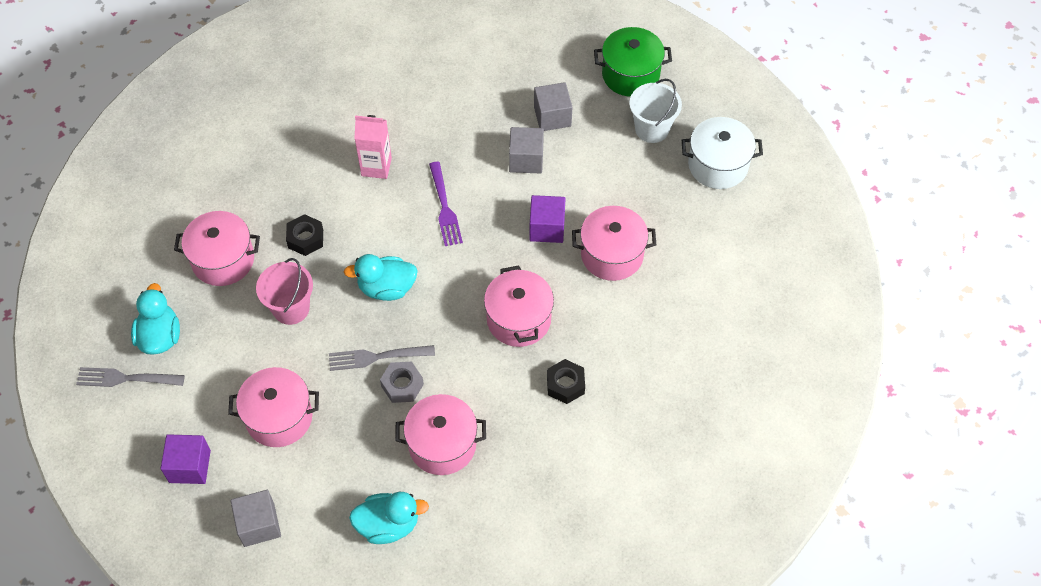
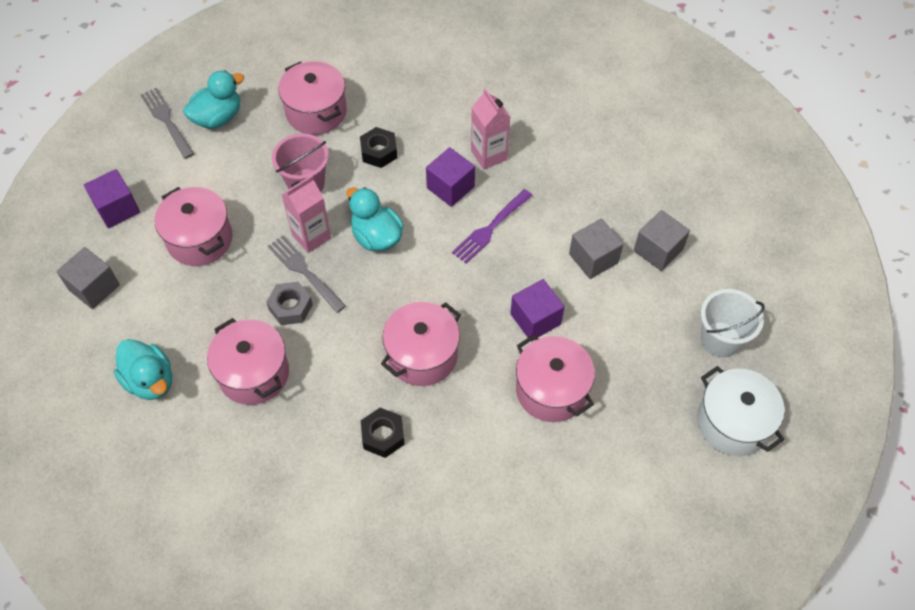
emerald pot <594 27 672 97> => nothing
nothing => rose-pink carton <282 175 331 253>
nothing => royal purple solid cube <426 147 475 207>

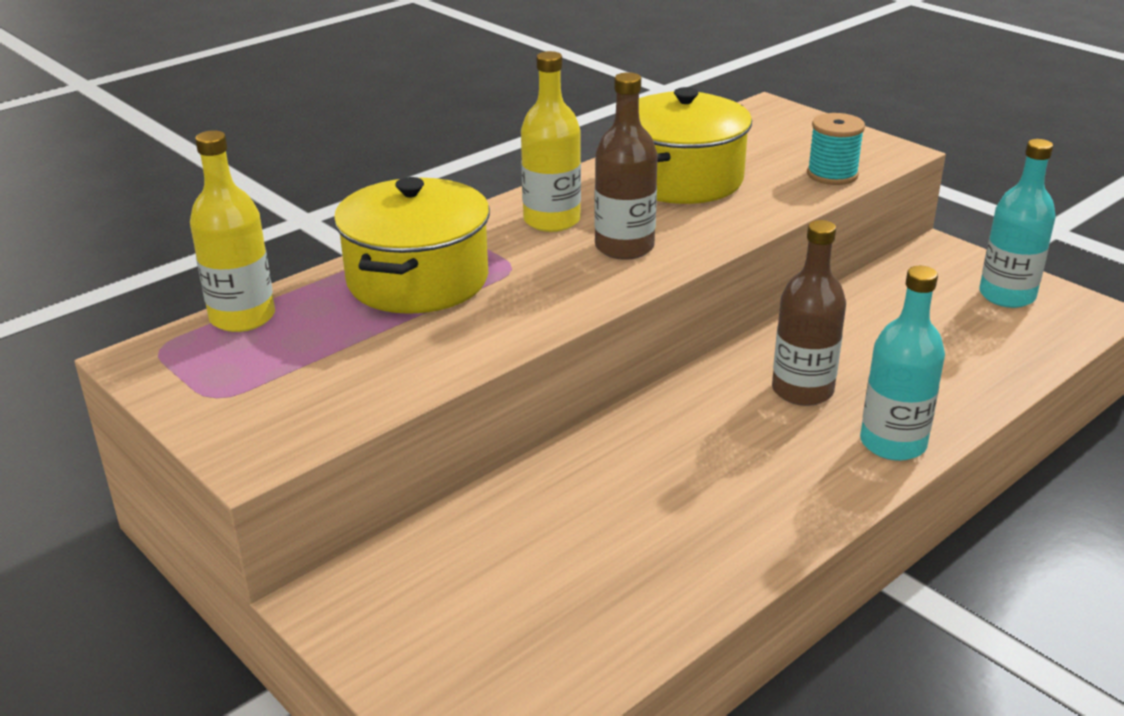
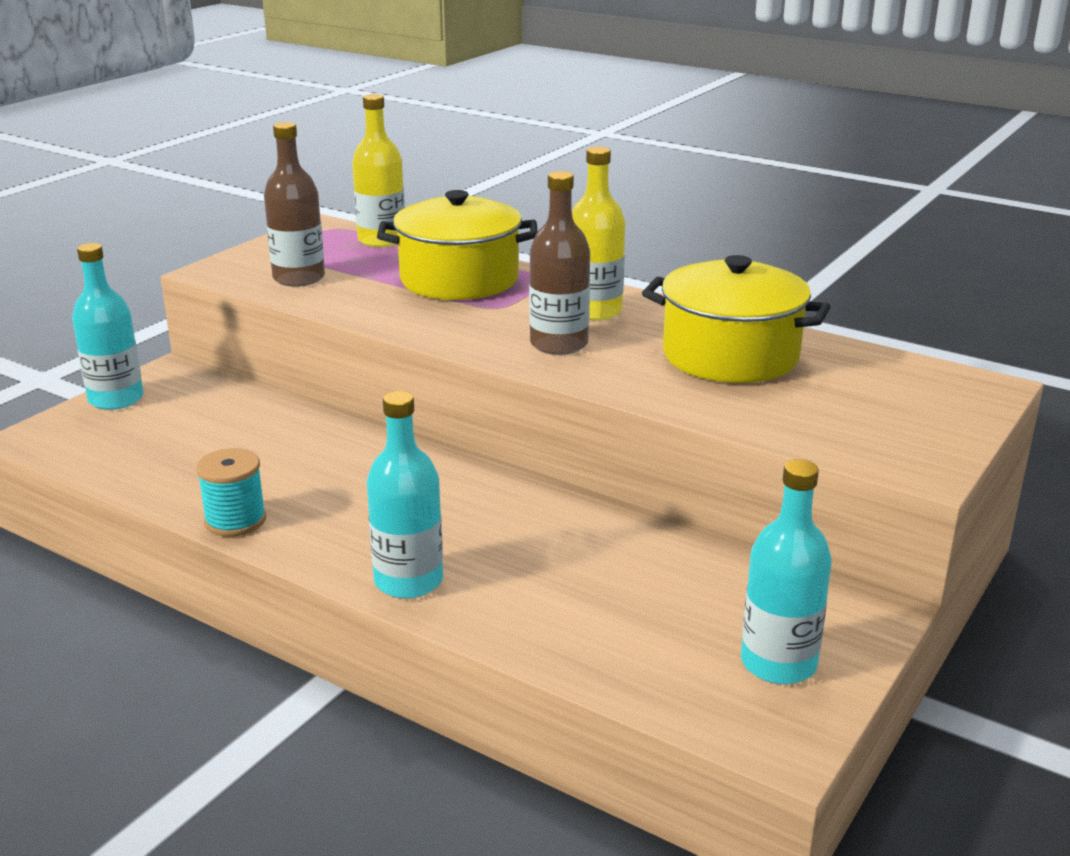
dark brown drink bottle <772 220 846 406> => dark brown drink bottle <264 122 325 287>, moved
teal bobbin <807 113 865 185> => teal bobbin <196 448 266 537>, moved
nothing => teal drink bottle <72 243 144 410>

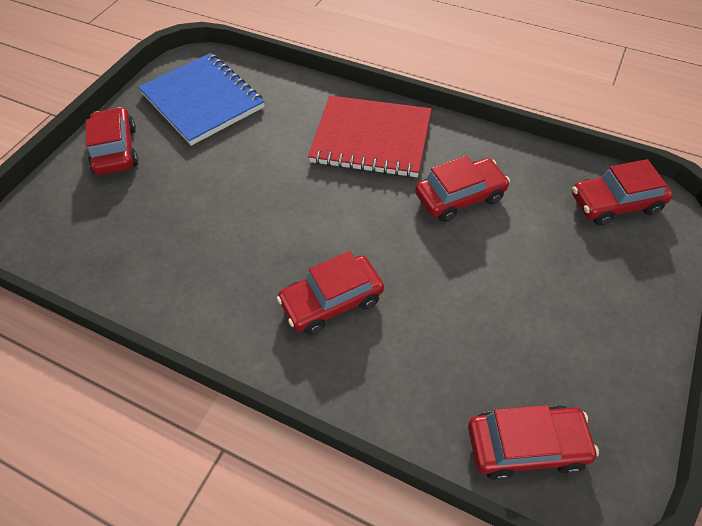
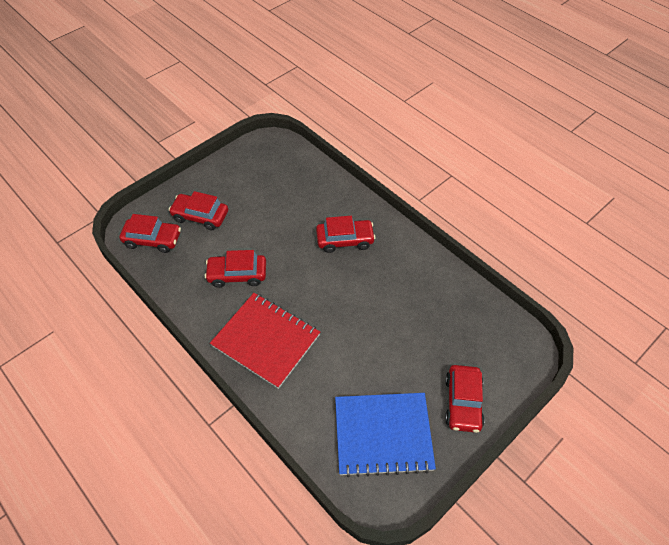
cobalt notebook <138 53 265 146> => cobalt notebook <335 393 436 477>, 75 degrees counterclockwise
scarlet toy car <468 405 599 481> => scarlet toy car <169 191 228 230>, moved

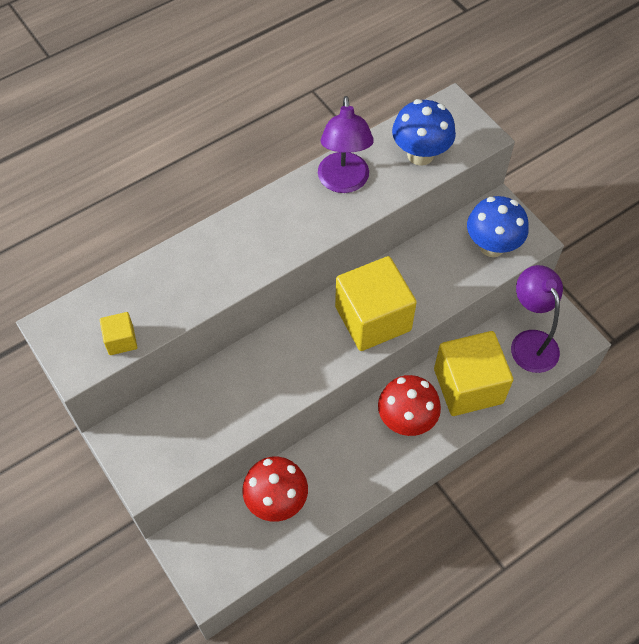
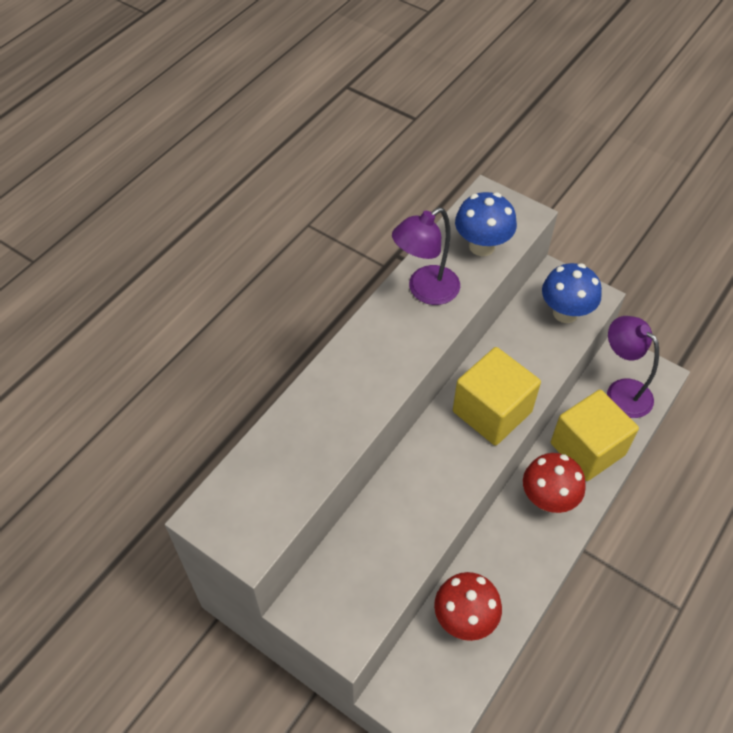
bright yellow solid cube <100 312 137 355> => nothing
royal purple reading lamp <318 96 374 193> => royal purple reading lamp <392 207 460 305>, 75 degrees clockwise

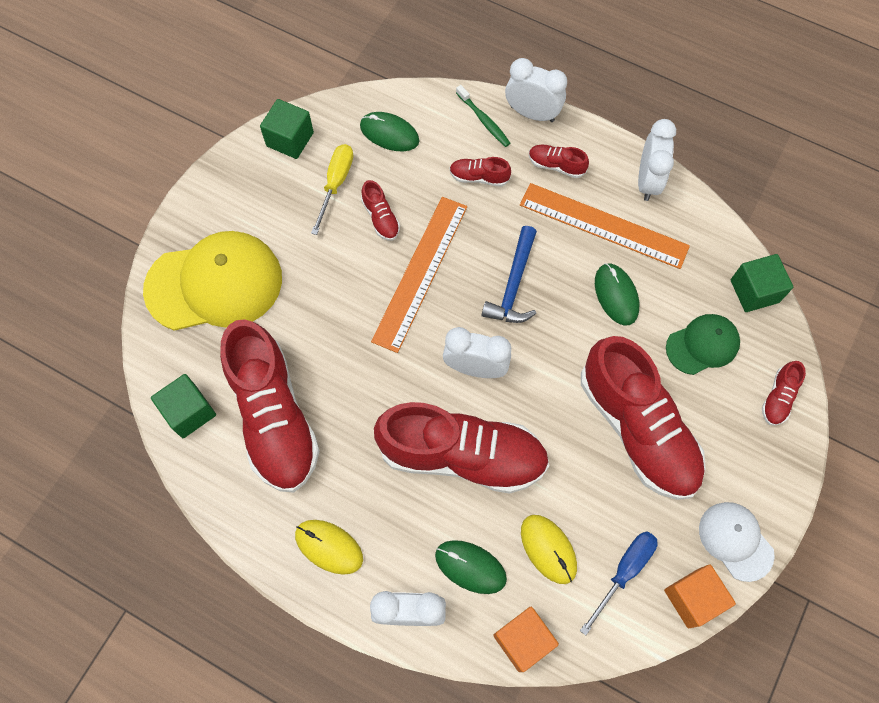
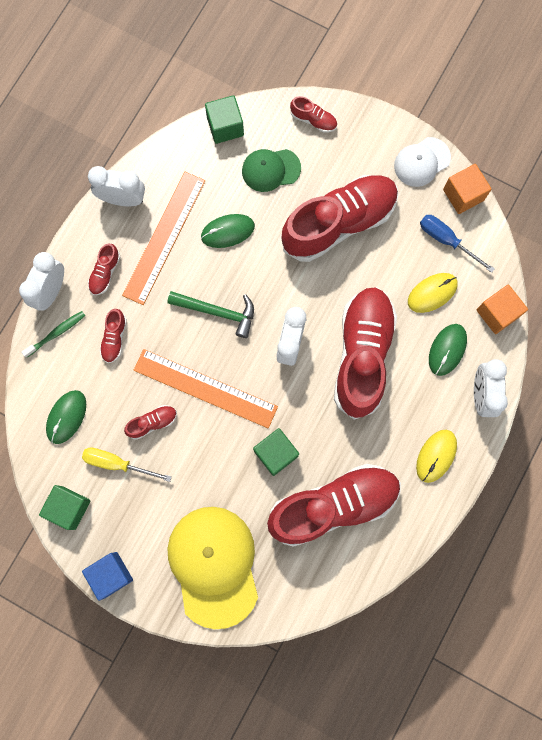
emerald solid cube <151 374 216 438> => emerald solid cube <253 428 299 476>, moved
cobalt carpenter's hammer <481 226 537 323> => emerald carpenter's hammer <167 291 254 338>
emerald baseball cap <666 314 740 375> => emerald baseball cap <242 149 301 192>, 75 degrees counterclockwise
nothing => cobalt solid cube <82 552 133 601>

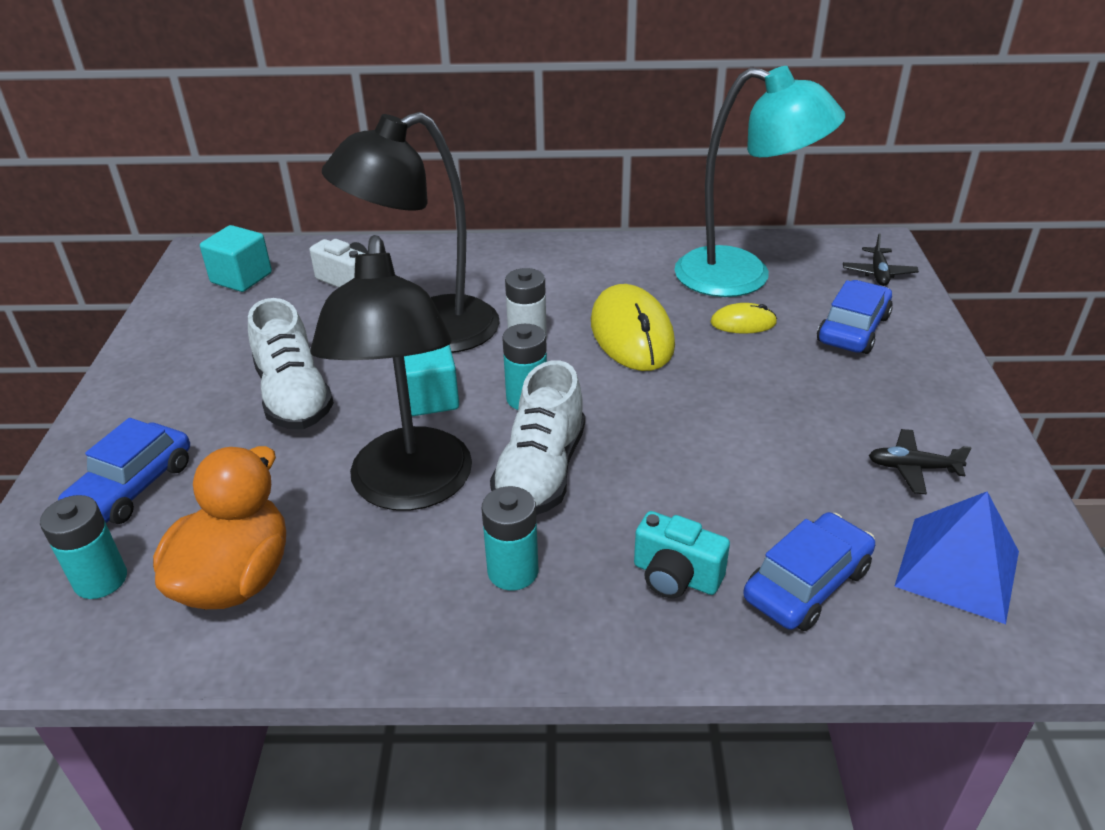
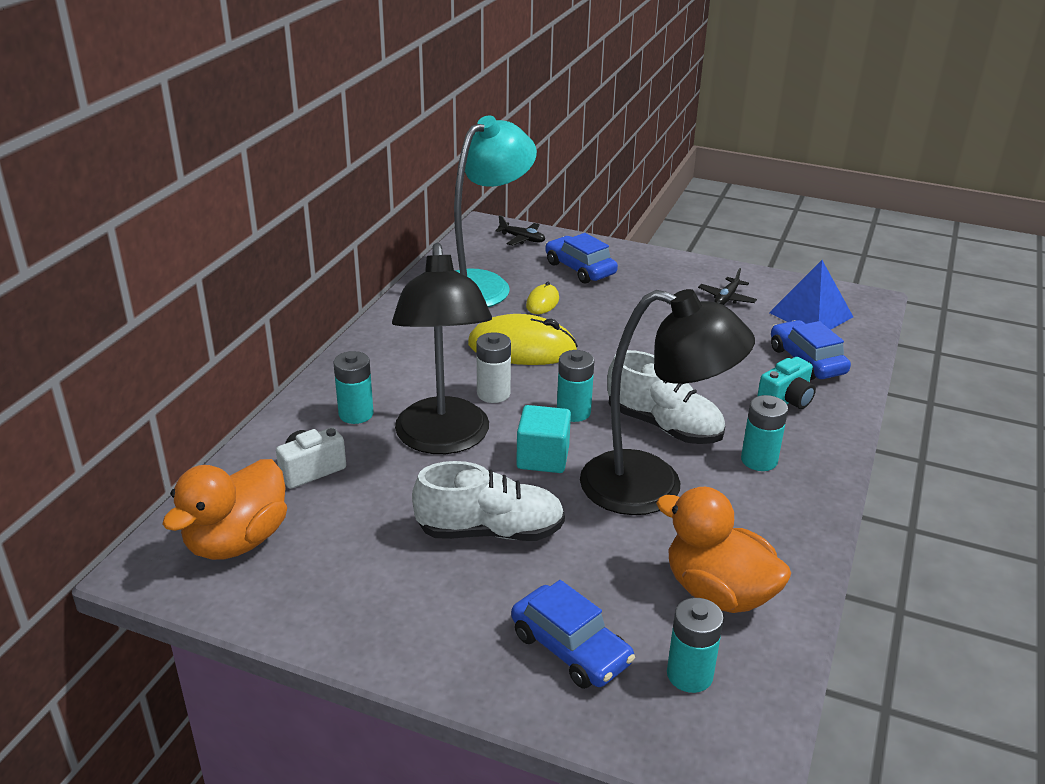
teal solid cube <200 225 272 292> => bright orange duck <162 459 287 560>
nothing => teal power cell <334 351 373 424>

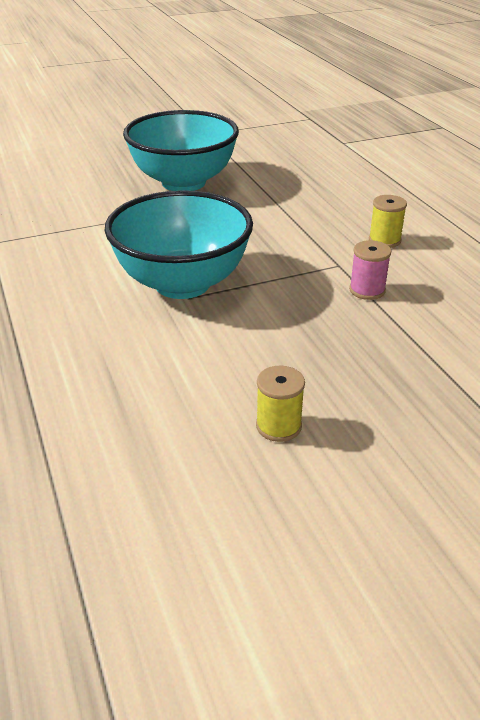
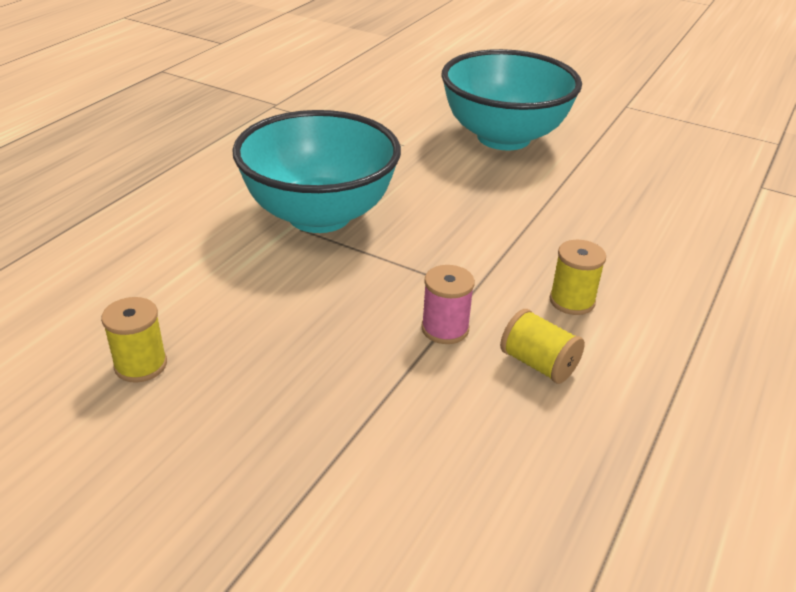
nothing => bright yellow bobbin <500 309 585 384>

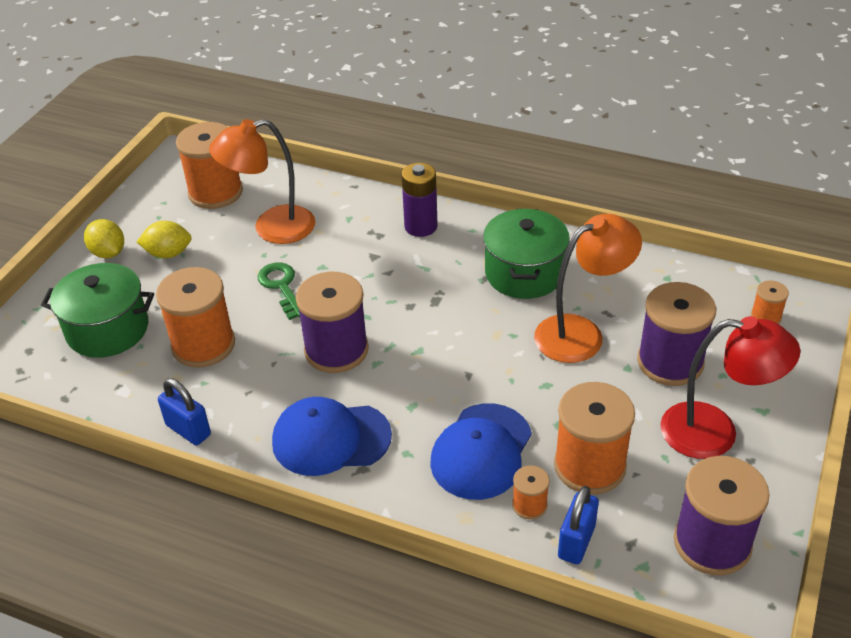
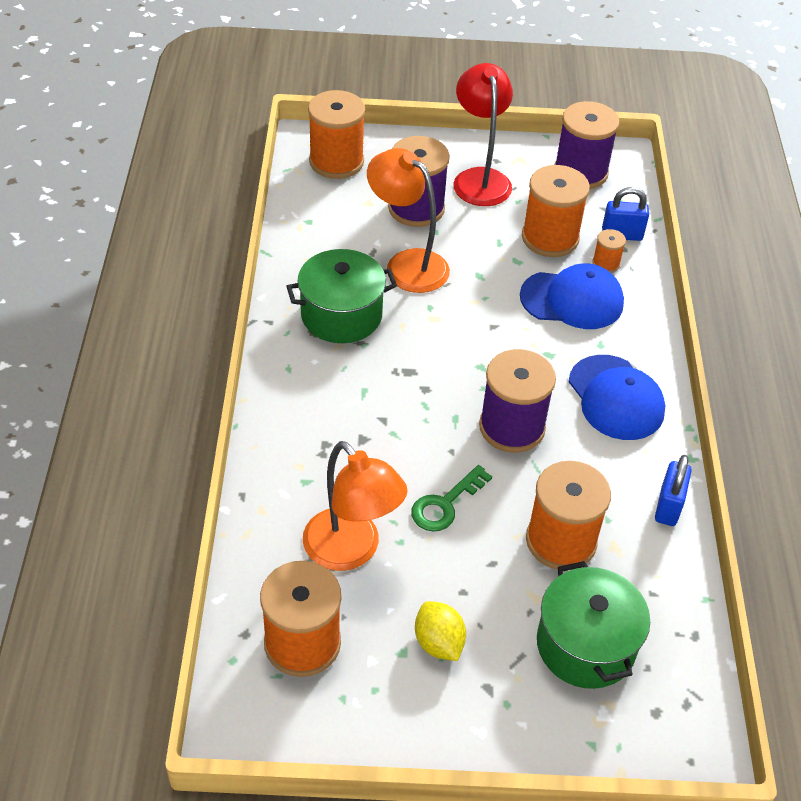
bright yellow toy lemon <84 219 124 258> => nothing
royal purple power cell <402 163 438 237> => nothing
bright orange bobbin <751 280 789 324> => bright orange bobbin <308 90 365 179>, x2.10

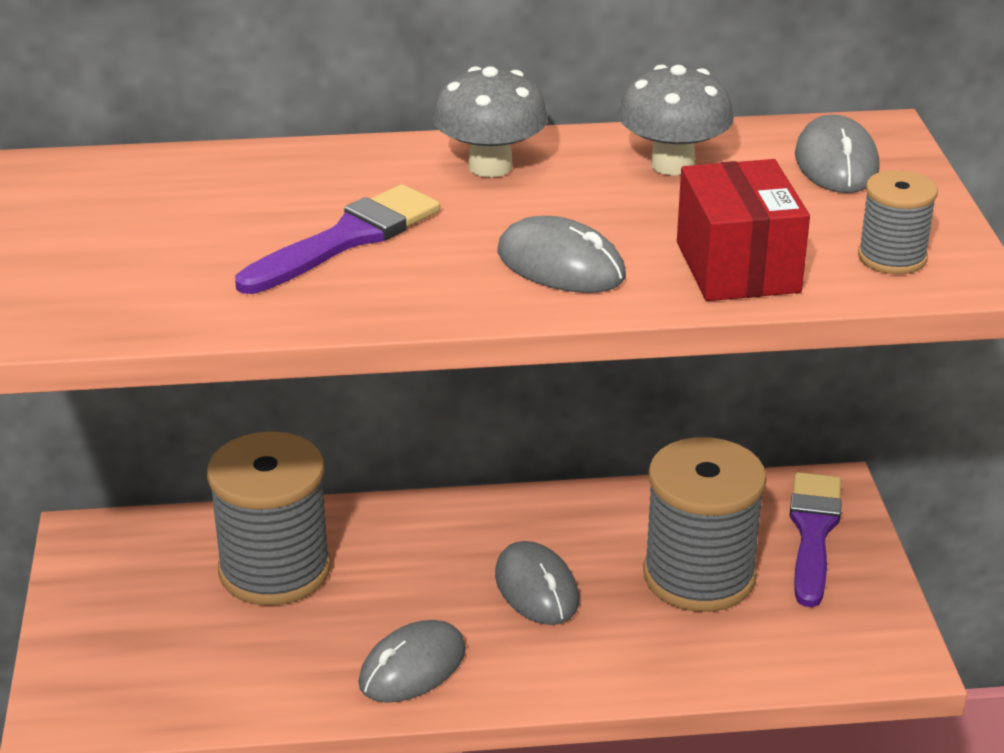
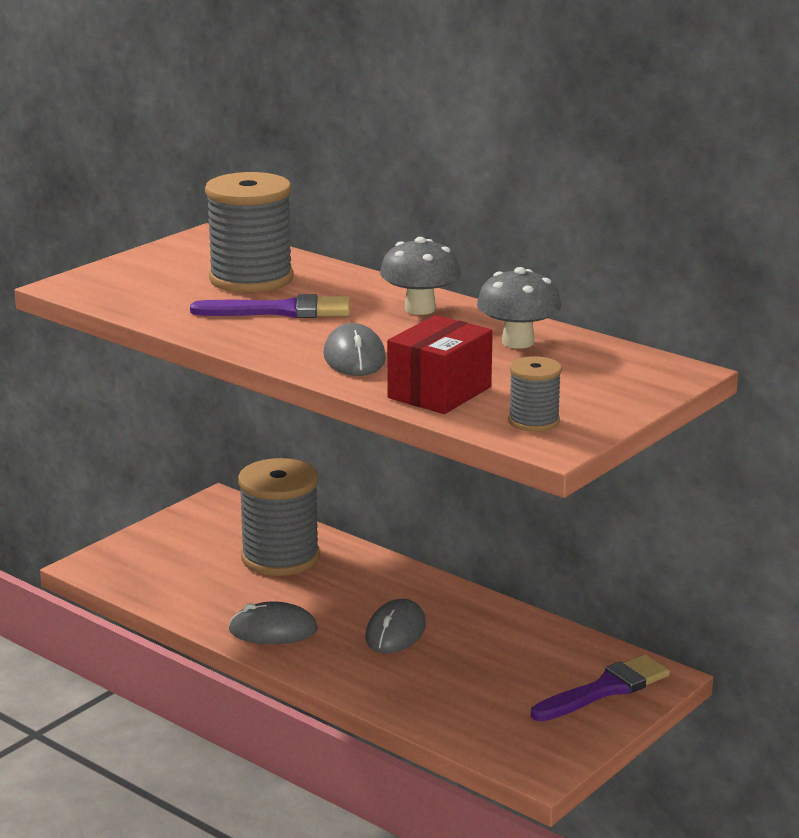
ash-grey bobbin <643 437 767 612> => ash-grey bobbin <205 172 294 293>, moved
ash-grey mouse <795 114 880 193> => nothing

